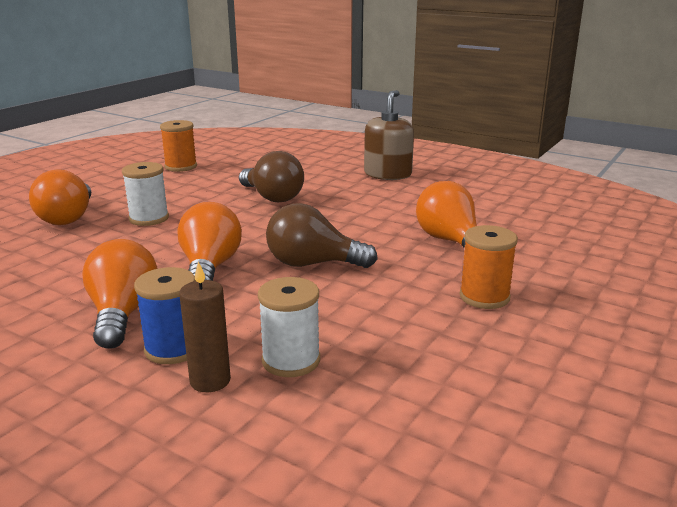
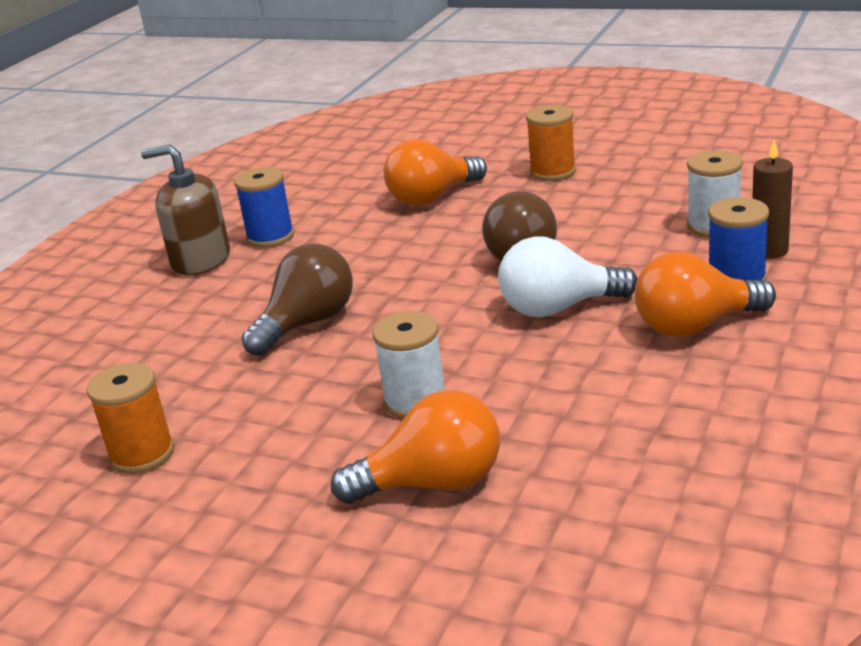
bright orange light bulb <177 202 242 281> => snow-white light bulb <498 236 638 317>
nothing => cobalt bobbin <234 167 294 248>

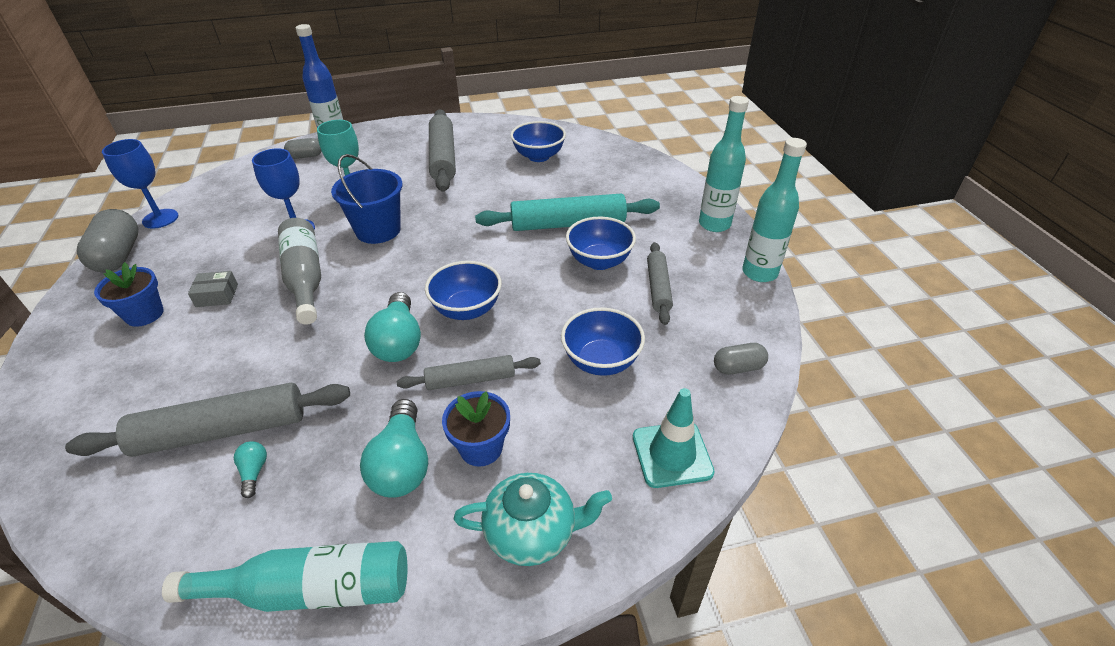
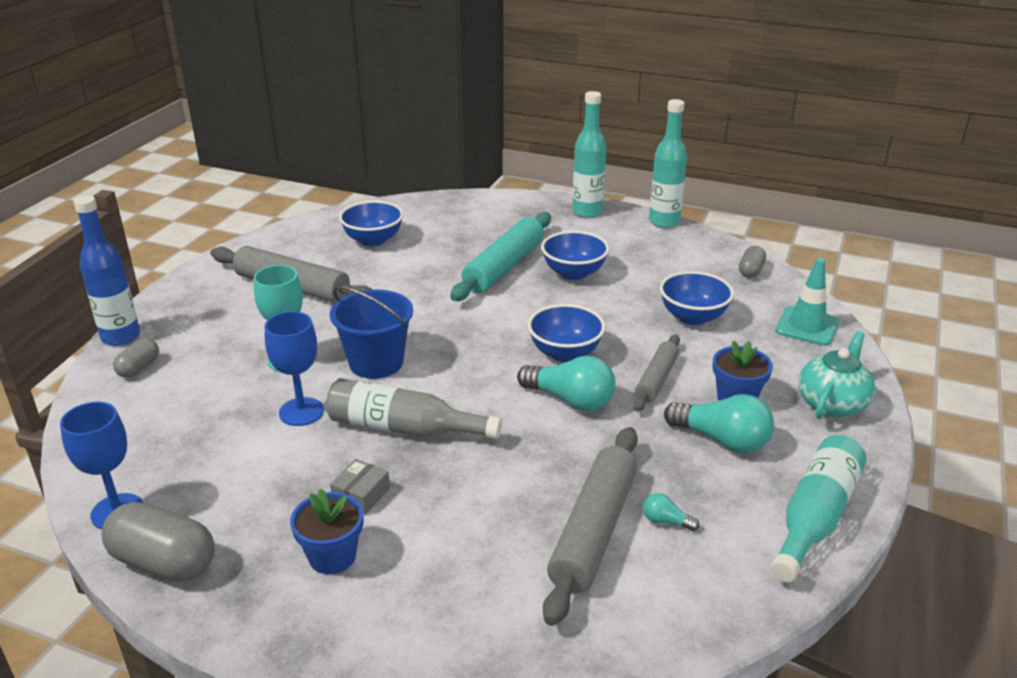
ash-grey rolling pin <647 242 673 325> => nothing

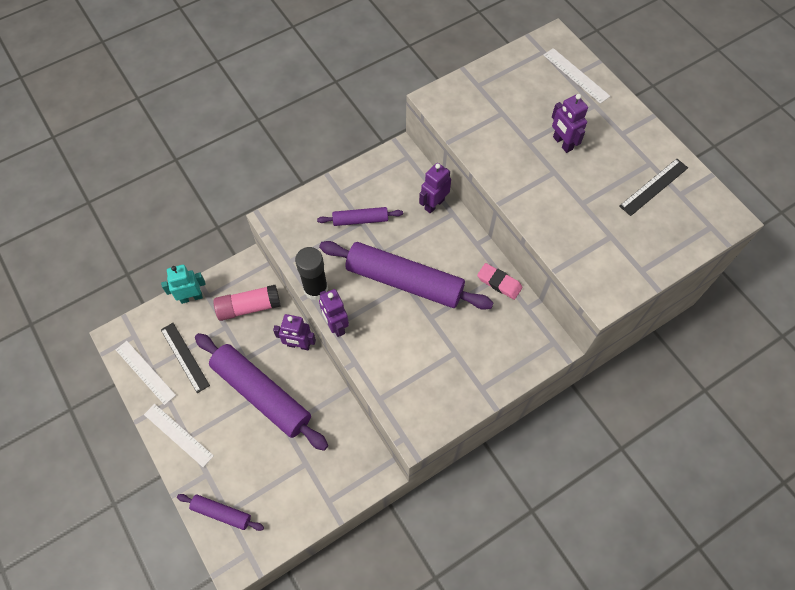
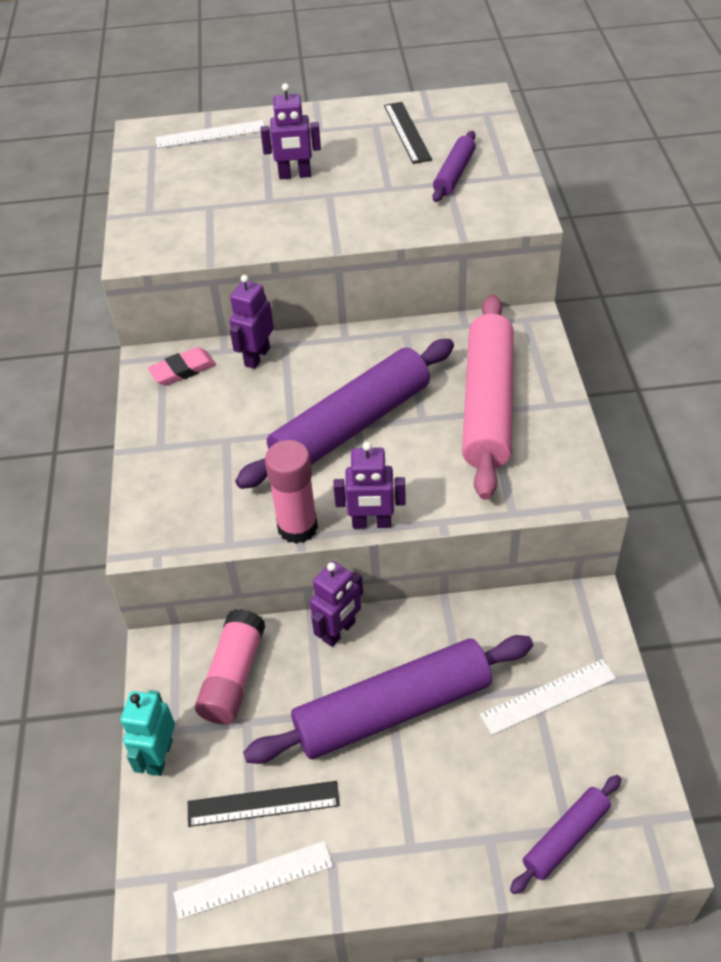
snow-white straightedge <144 404 214 467> => snow-white straightedge <480 659 616 735>, moved
ebony glue <295 247 328 300> => rose-pink glue <265 440 318 544>
royal purple rolling pin <317 207 403 226> => royal purple rolling pin <433 131 476 202>, moved
royal purple toy robot <419 163 451 214> => royal purple toy robot <230 275 274 369>, 45 degrees clockwise
rose-pink eraser <477 263 523 300> => rose-pink eraser <148 347 216 386>, moved
nothing => rose-pink rolling pin <462 294 514 500>

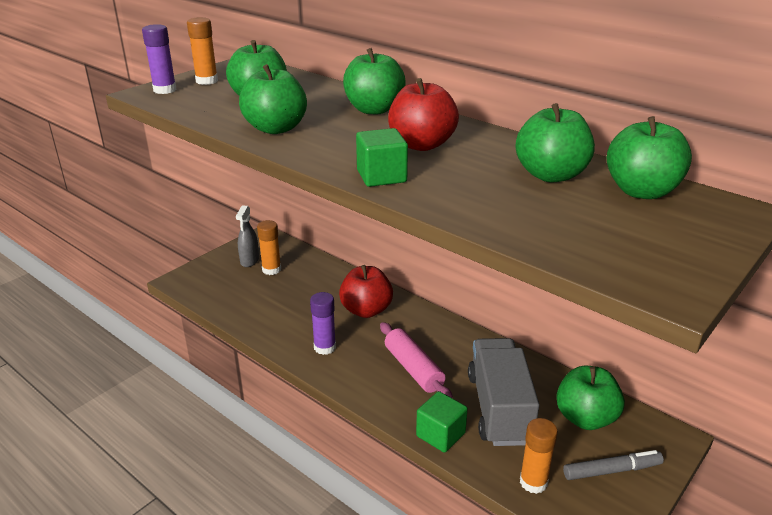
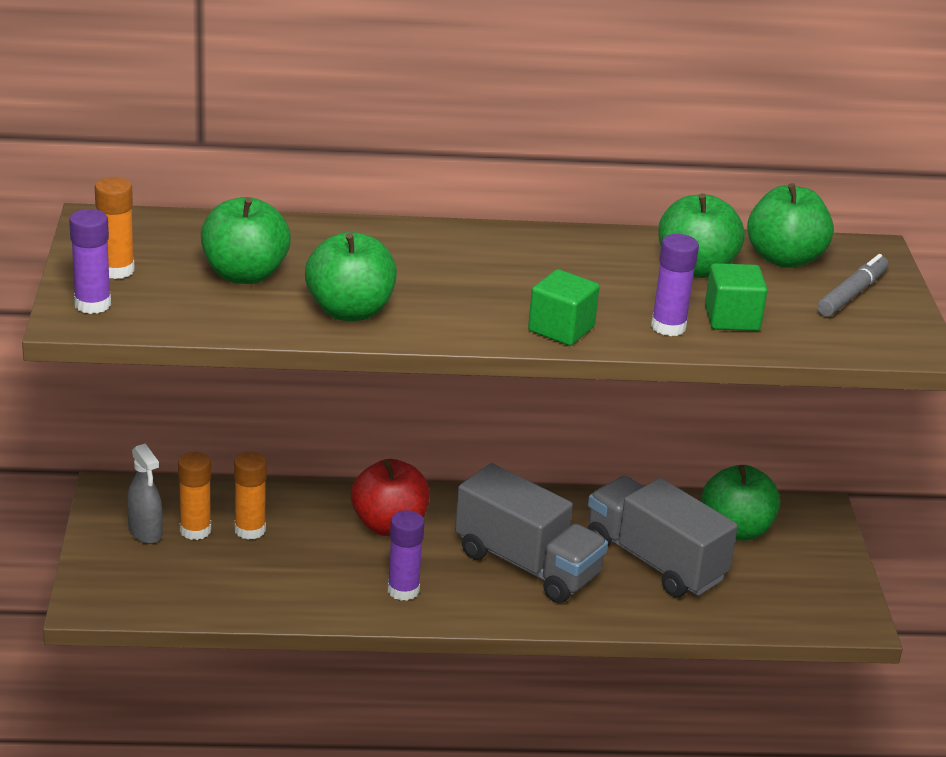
emerald apple <343 48 406 114> => nothing
rose-pink rolling pin <380 322 453 398> => ash-grey lorry <455 463 608 603>
scarlet apple <388 78 459 151> => nothing
emerald solid cube <416 391 468 453> => emerald solid cube <705 263 768 331>, moved
bright orange glue <520 418 558 494> => bright orange glue <234 452 267 540>, moved
ash-grey marker pen <563 450 664 480> => ash-grey marker pen <817 254 888 317>, moved
nothing => royal purple glue <651 234 699 336>

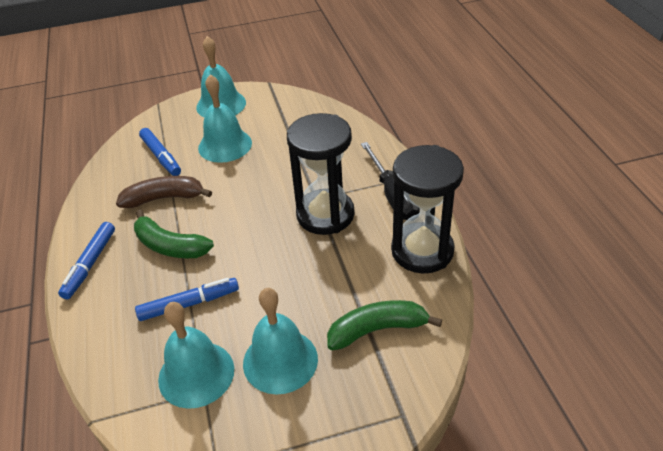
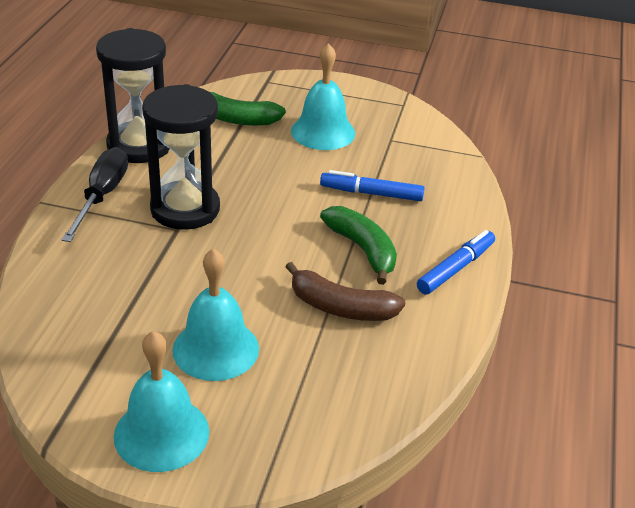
cobalt marker pen <139 128 181 176> => nothing
teal school bell <158 302 234 409> => nothing

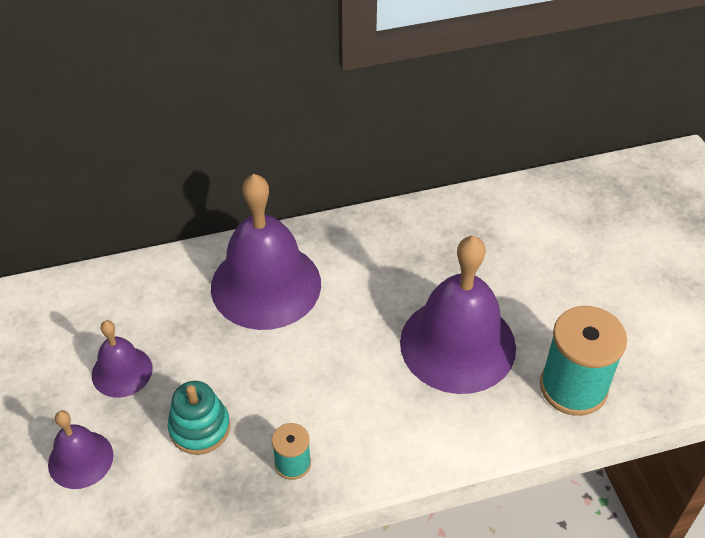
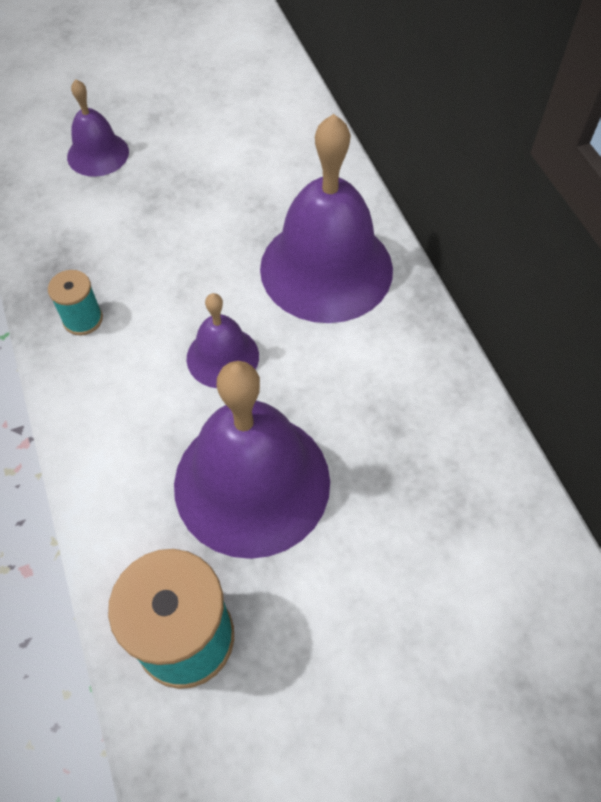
royal purple school bell <92 320 153 398> => royal purple school bell <186 293 259 388>, moved
teal stacking toy <168 381 230 455> => nothing

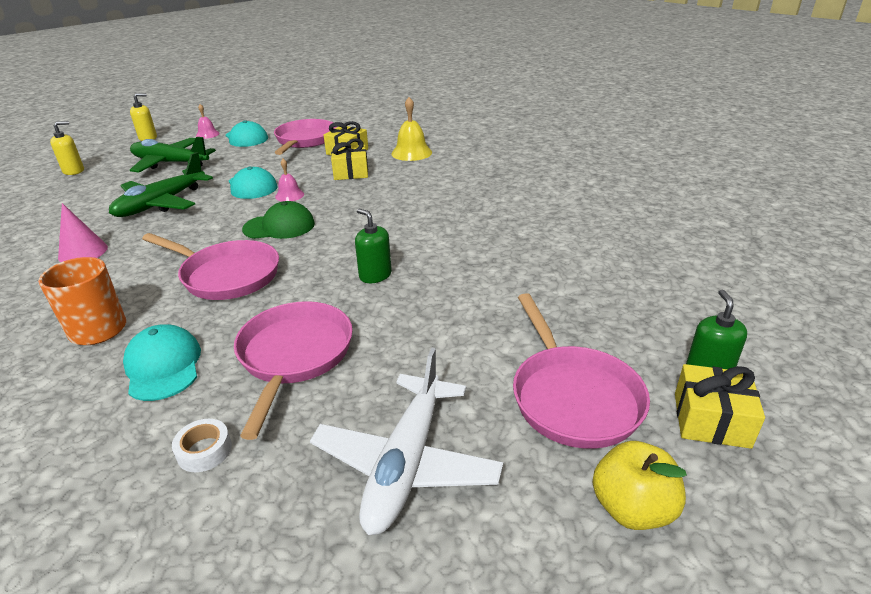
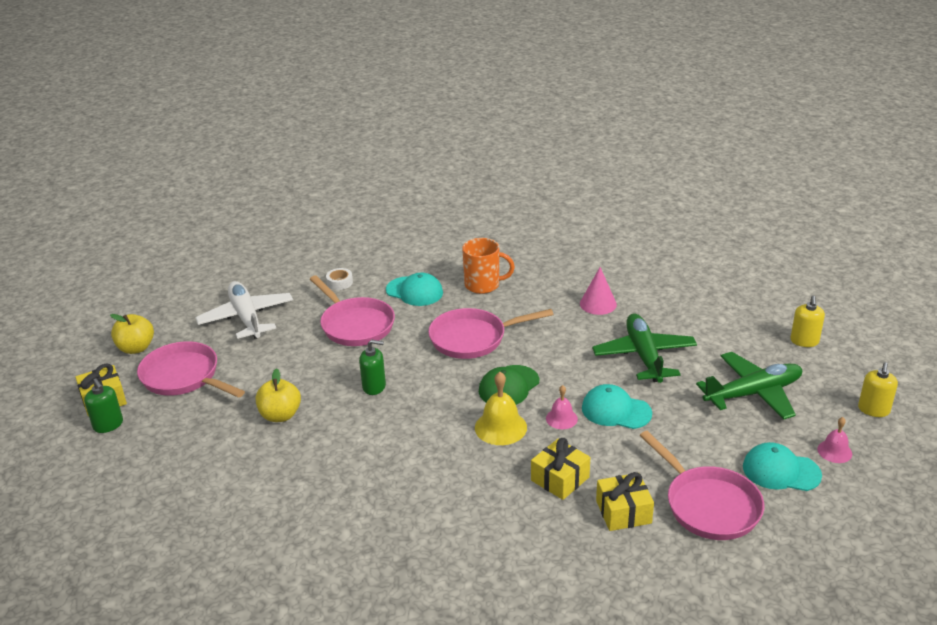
bright yellow school bell <391 97 432 161> => bright yellow school bell <475 372 527 445>, moved
nothing => bright yellow apple <256 368 301 422>

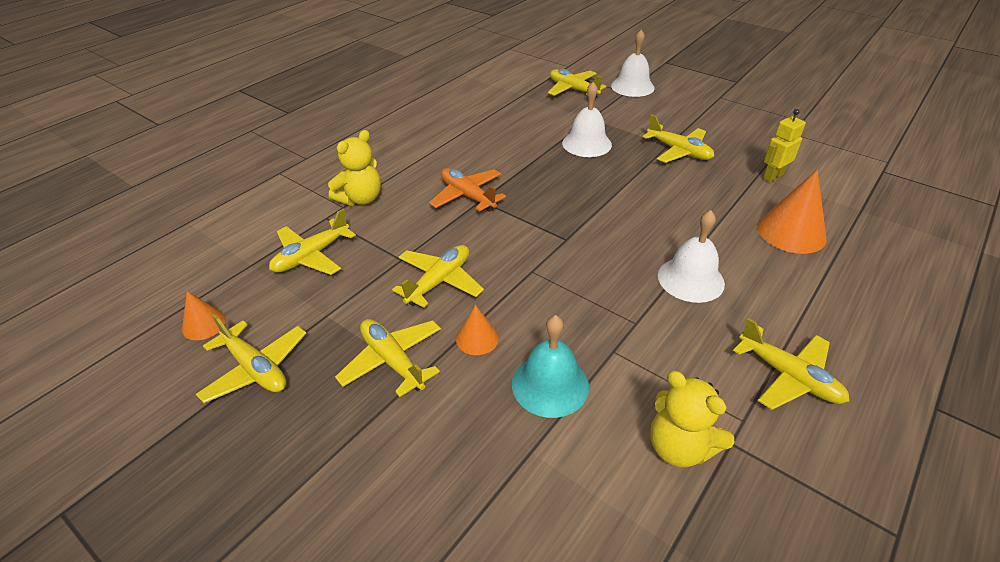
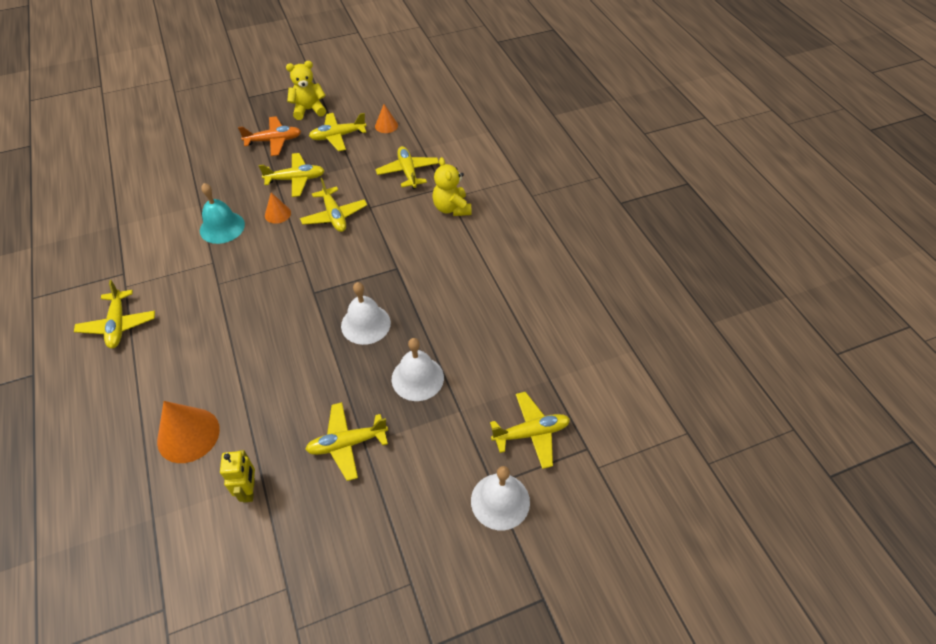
bright orange toy plane <429 168 506 212> => bright orange toy plane <238 116 301 156>, moved
bright yellow teddy bear <650 371 735 468> => bright yellow teddy bear <286 61 326 120>, moved
snow-white school bell <658 210 725 303> => snow-white school bell <341 282 391 345>, moved
bright yellow toy plane <733 318 849 410> => bright yellow toy plane <74 280 155 348>, 90 degrees counterclockwise

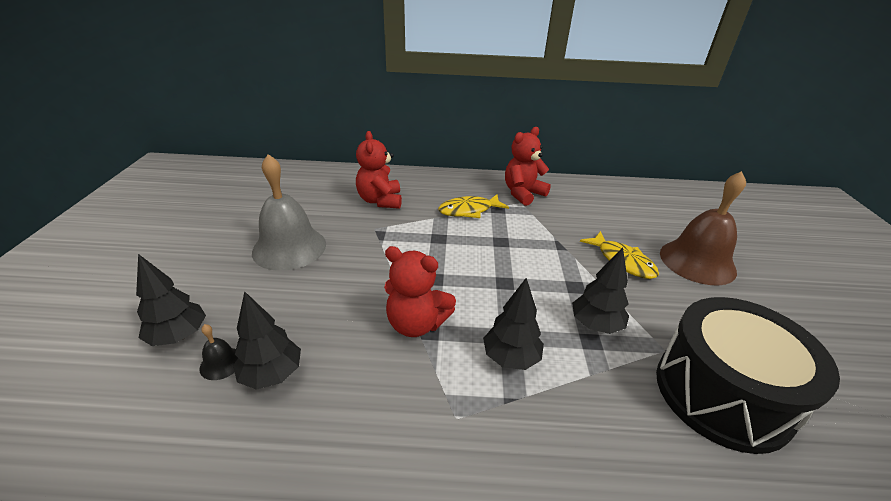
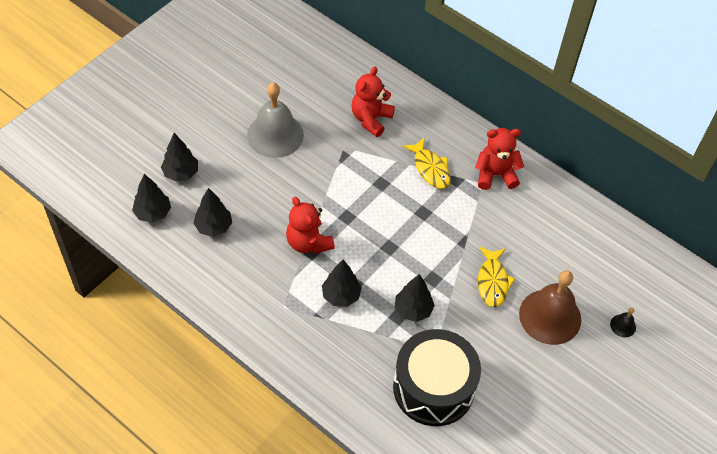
ebony school bell <199 324 238 380> => ebony school bell <610 308 636 337>, moved
bright yellow fish figure <438 194 509 218> => bright yellow fish figure <402 138 450 189>, 135 degrees counterclockwise
nothing => ebony fir tree <132 174 171 223>

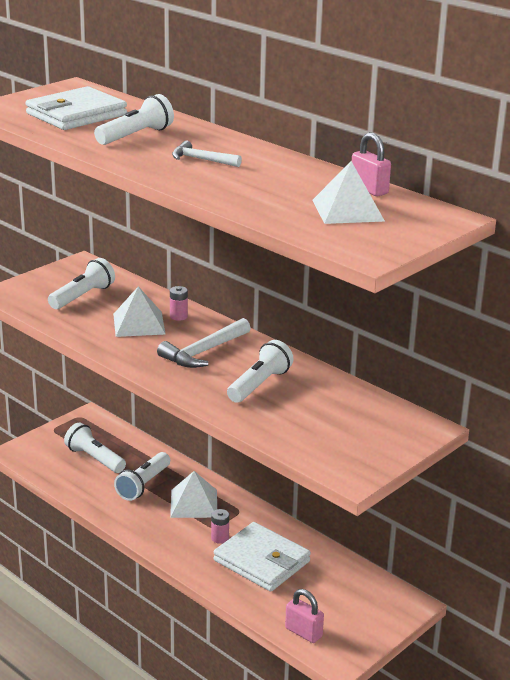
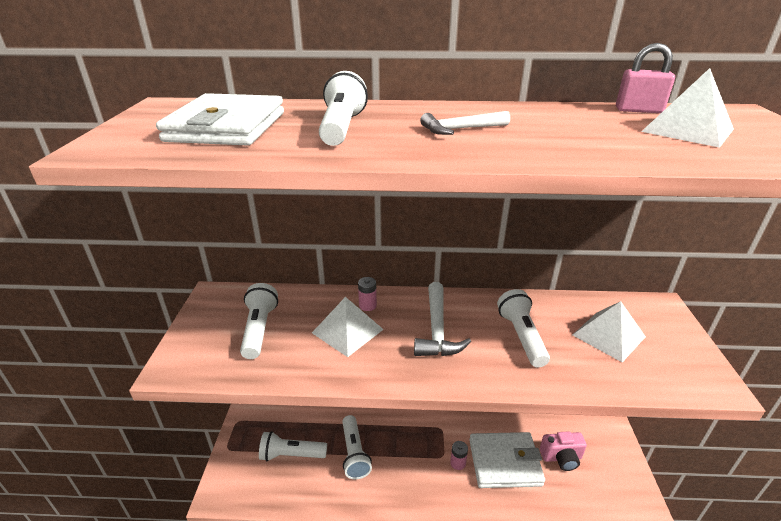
snow-white solid pyramid <170 471 217 518> => snow-white solid pyramid <573 301 646 362>, moved
rose-pink padlock <285 589 324 643> => nothing
nothing => rose-pink camera <540 431 587 471>

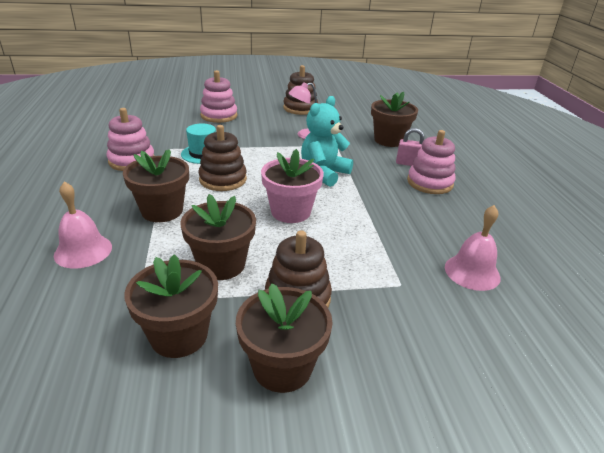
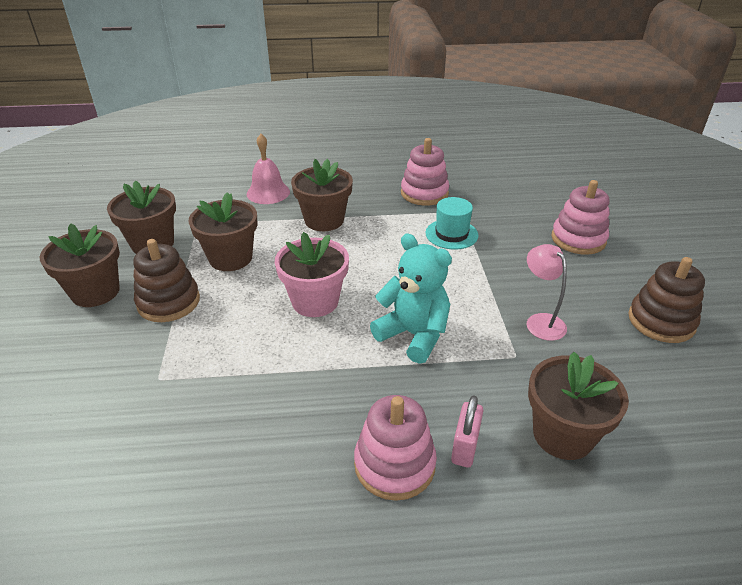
dark brown stacking toy <199 125 247 191> => nothing
rose-pink school bell <445 205 501 291> => nothing

